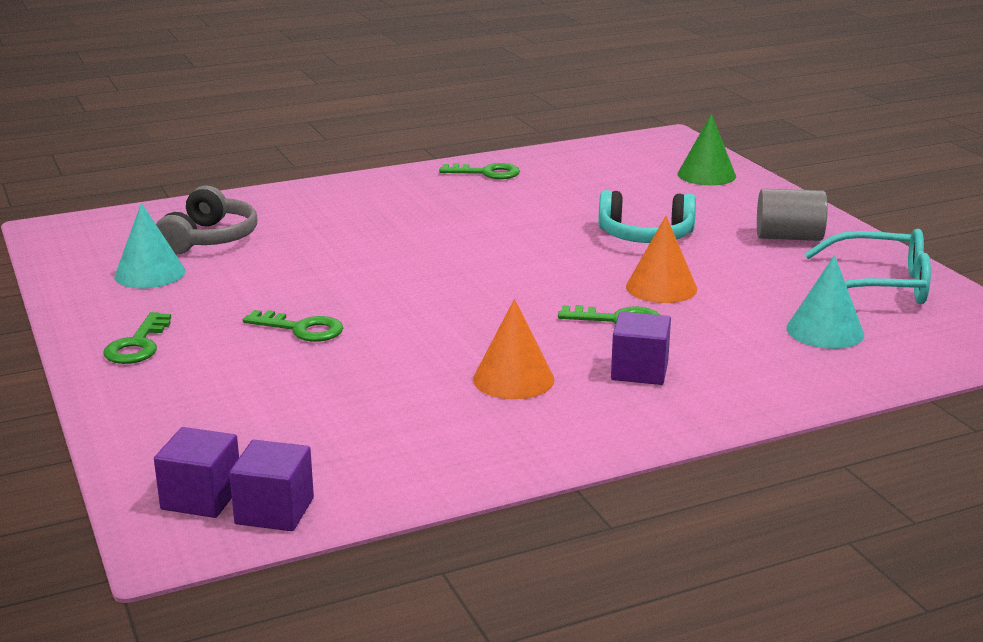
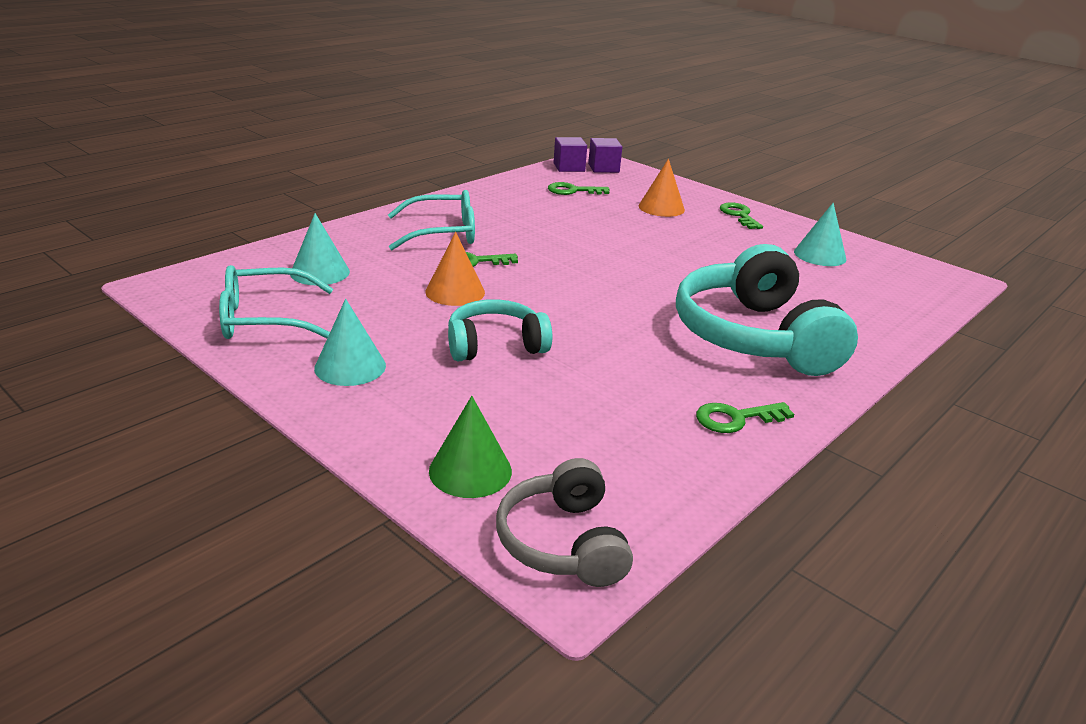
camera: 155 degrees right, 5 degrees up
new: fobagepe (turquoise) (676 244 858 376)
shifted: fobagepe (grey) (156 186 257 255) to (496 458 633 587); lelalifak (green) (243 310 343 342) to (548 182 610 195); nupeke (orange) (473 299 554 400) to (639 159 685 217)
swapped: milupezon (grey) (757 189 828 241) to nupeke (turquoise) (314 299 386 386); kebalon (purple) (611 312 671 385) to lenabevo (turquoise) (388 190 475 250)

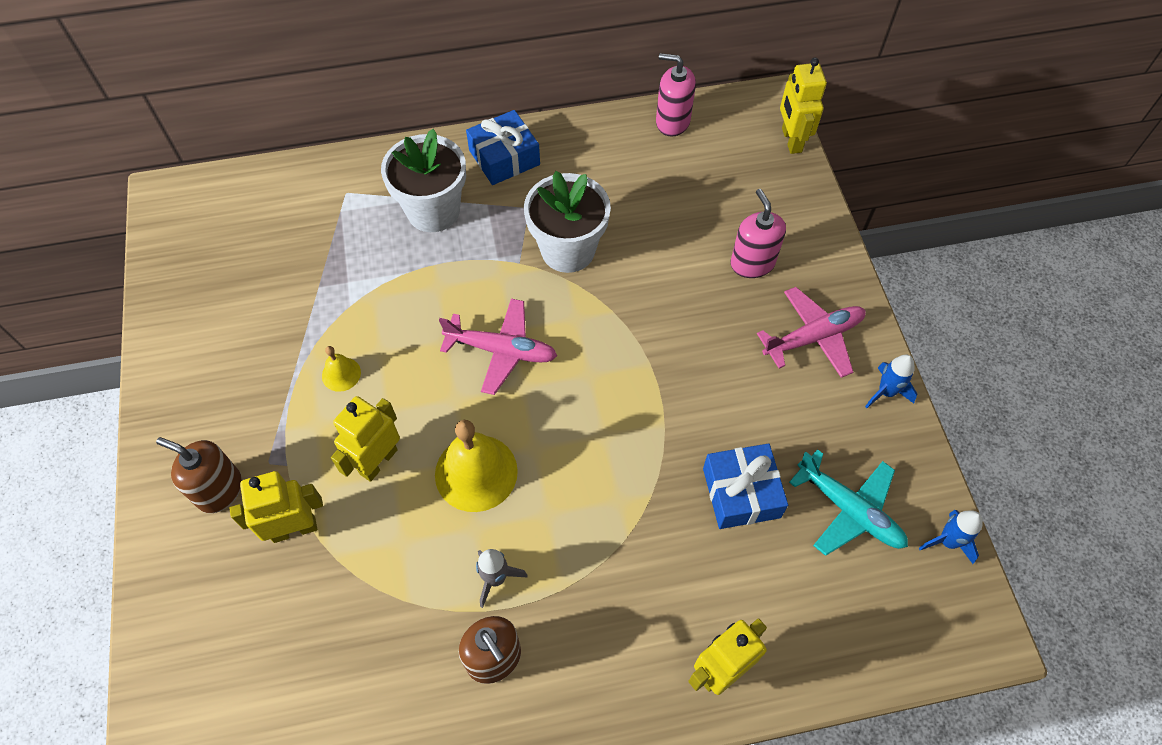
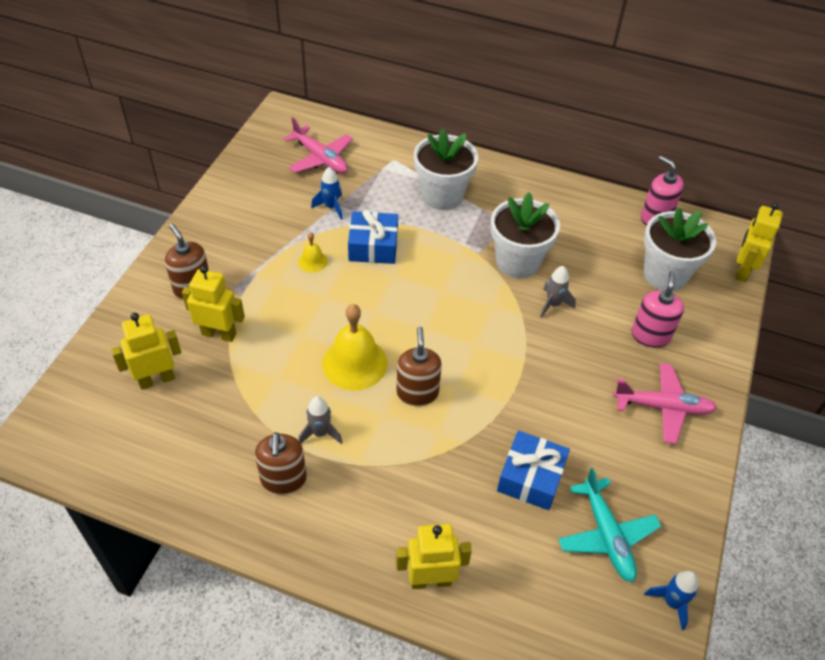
camera: 30 degrees right, 10 degrees down
new: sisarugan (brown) (396 327 442 406); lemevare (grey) (540 266 576 318); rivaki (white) (644 207 716 291)
shifted: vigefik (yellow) (331 396 400 482) to (111 313 181 390); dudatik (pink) (439 299 557 395) to (284 117 353 173); lemevare (blue) (865 354 917 408) to (311 167 343 220); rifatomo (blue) (466 110 540 185) to (348 210 398 264)

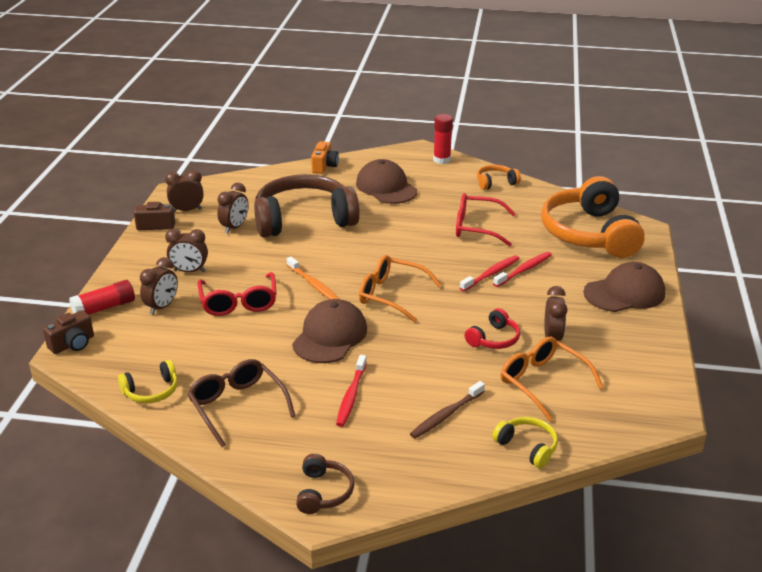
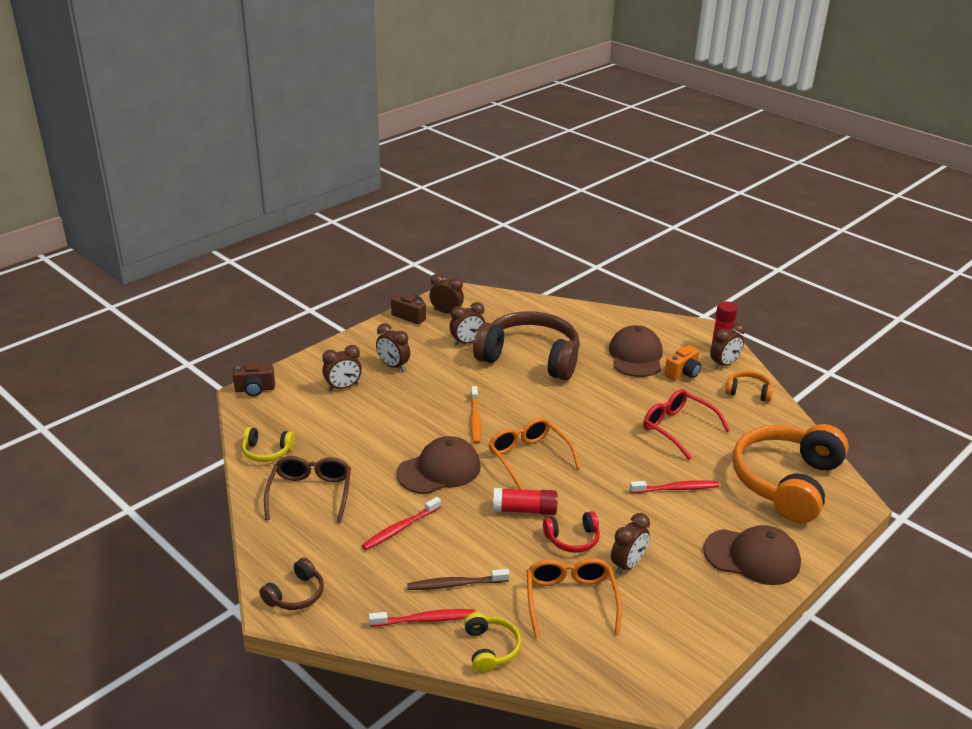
camera: 35 degrees right, 0 degrees up
gone: lenabevo (red) (197 272 277 316)
new: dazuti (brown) (710 323 745 369)
shifted: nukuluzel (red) (460 255 520 291) to (369 609 475 627); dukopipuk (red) (69 280 135 315) to (493 488 558 515); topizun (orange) (311 141 339 174) to (664 345 701 381)

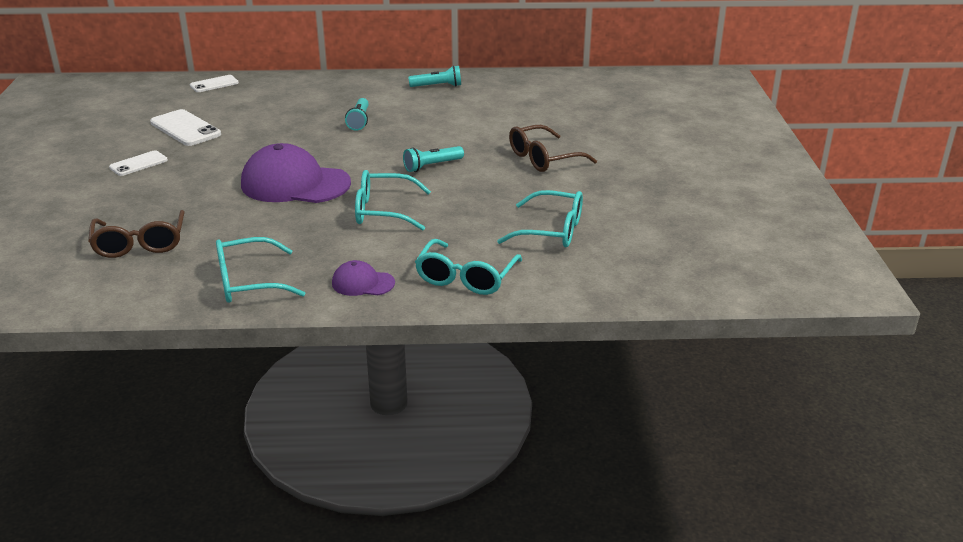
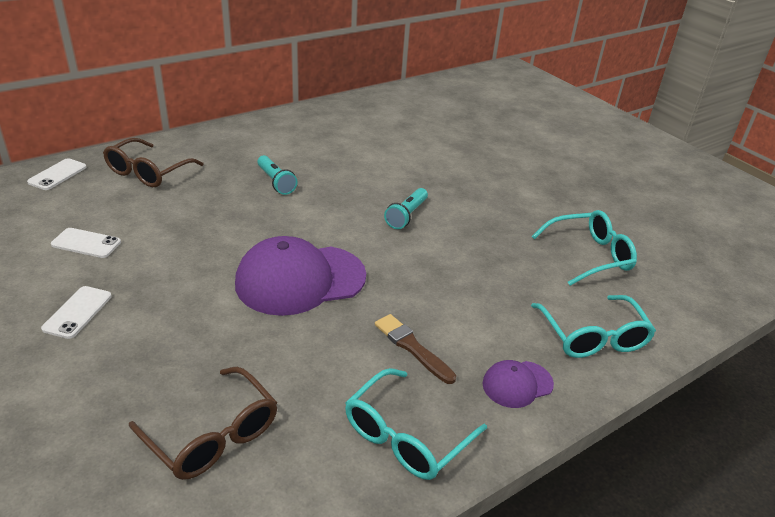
camera: 35 degrees left, 5 degrees up
gone: lenabevo (turquoise) (355 170 431 231); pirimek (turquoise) (408 65 461 87)
new: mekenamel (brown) (375 314 456 384)
shifted: lenabevo (brown) (509 125 597 172) to (103 138 204 187)
scaled: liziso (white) (150 109 221 146) = (51 228 121 258) x0.63

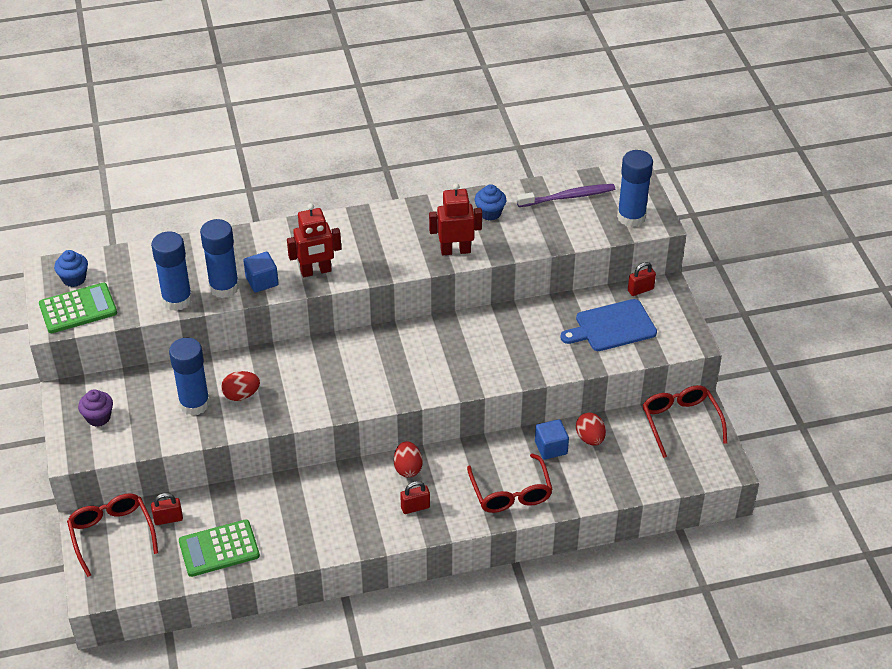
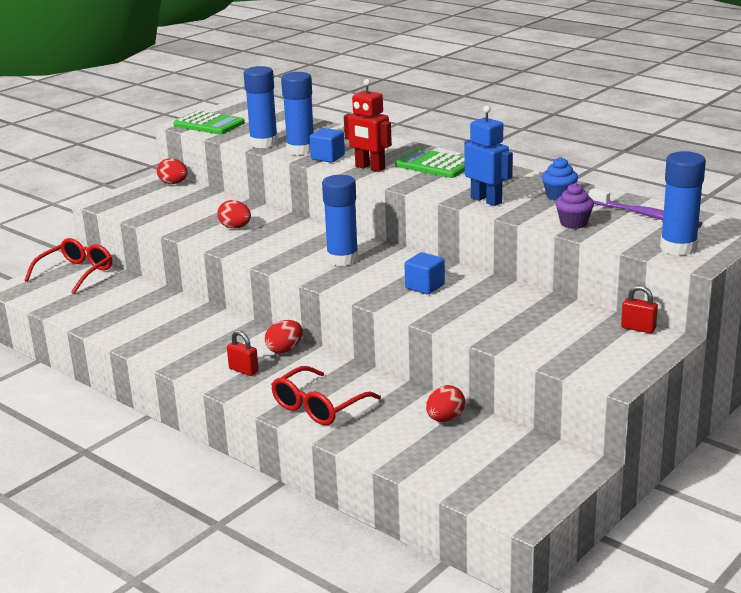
camera: 55 degrees right, 20 degrees down
gone: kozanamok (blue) (54 250 88 287); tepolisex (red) (151 493 183 525); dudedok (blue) (560 299 657 351); lenabevo (red) (643 385 727 458)
new: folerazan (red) (157 158 188 184)
shifted: dukopipuk (blue) (169 338 210 416) to (322 175 359 266); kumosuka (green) (179 520 260 577) to (395 148 465 178); kebalon (blue) (535 419 569 460) to (404 252 445 294); kozanamok (purple) (78 389 113 427) to (555 183 594 229)
repainted: vigefik (red) (429 183 482 255) to vigefik (blue) (464 106 513 206)

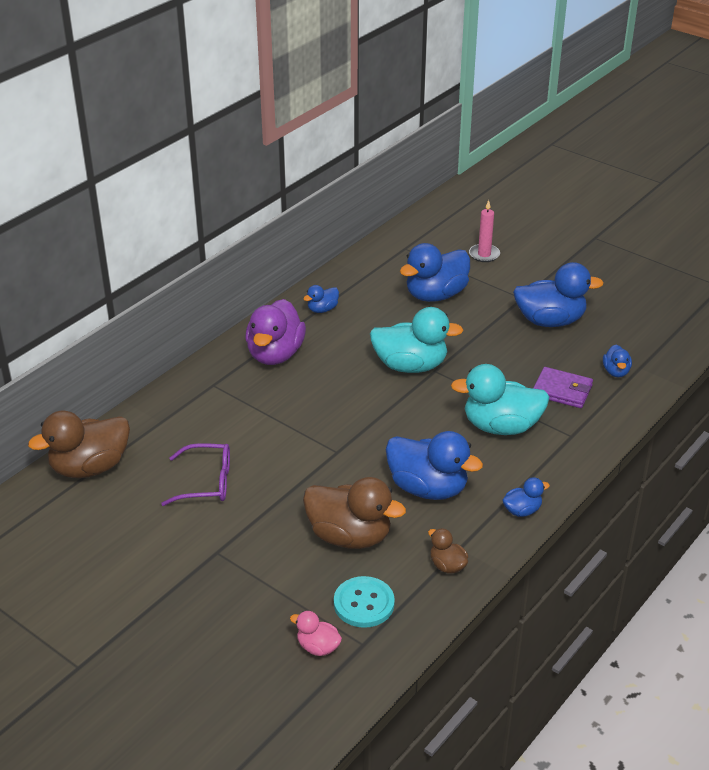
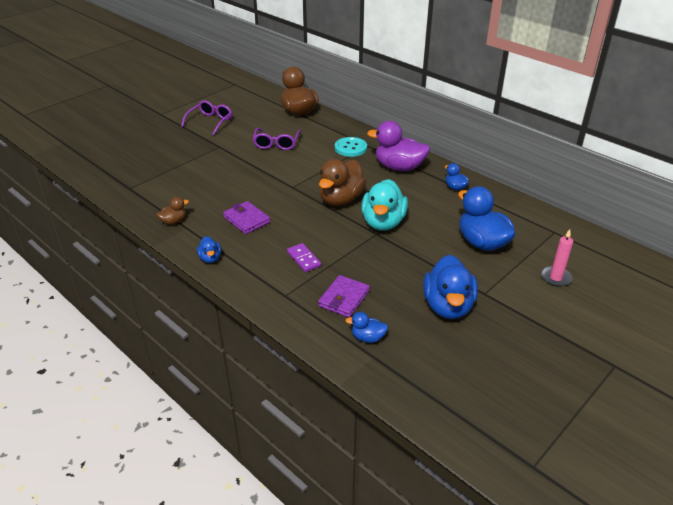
camera: 95 degrees right, 0 degrees up
gone: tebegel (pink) (290 611 342 656)
new: lenabevo (purple) (181 100 232 135)
shifted: tebegel (brown) (303 477 406 549) to (319 159 366 206); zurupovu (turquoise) (334 576 395 628) to (335 137 367 157)
swapped: tebegel (blue) (386 431 483 500) to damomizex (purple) (223 201 270 234); tebegel (turquoise) (451 364 550 435) to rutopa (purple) (287 243 321 272)

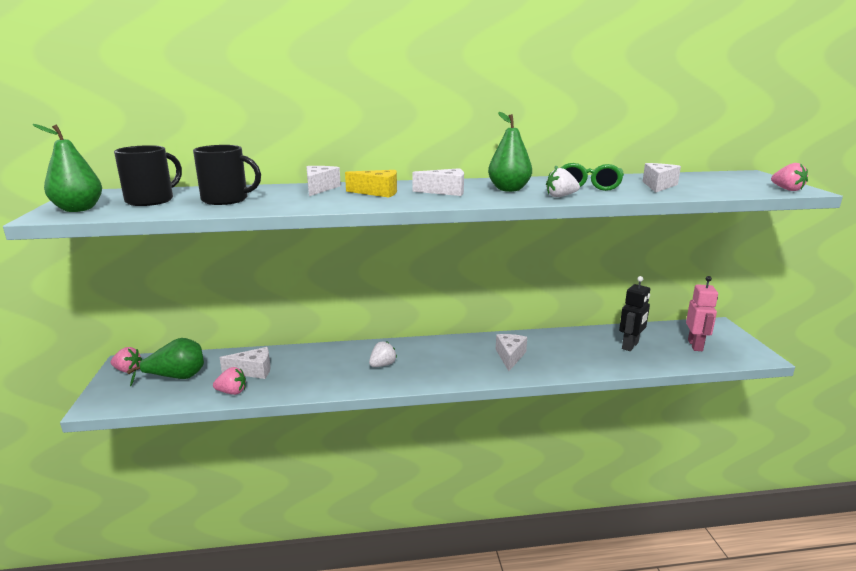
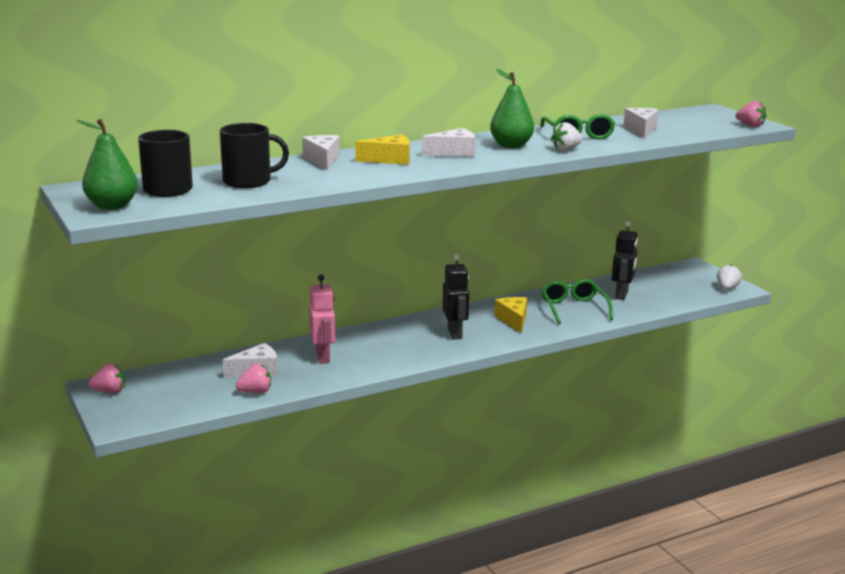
camera: 20 degrees left, 0 degrees up
gone: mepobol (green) (127 338 204 386)
new: vigefik (black) (443 254 469 340); lenabevo (green) (541 279 613 324)
shifted: vigefik (pink) (686 276 718 351) to (309 274 335 364); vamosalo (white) (369 341 397 367) to (717 265 742 290)
repainted: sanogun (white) (496 334 527 371) to sanogun (yellow) (494 297 527 333)

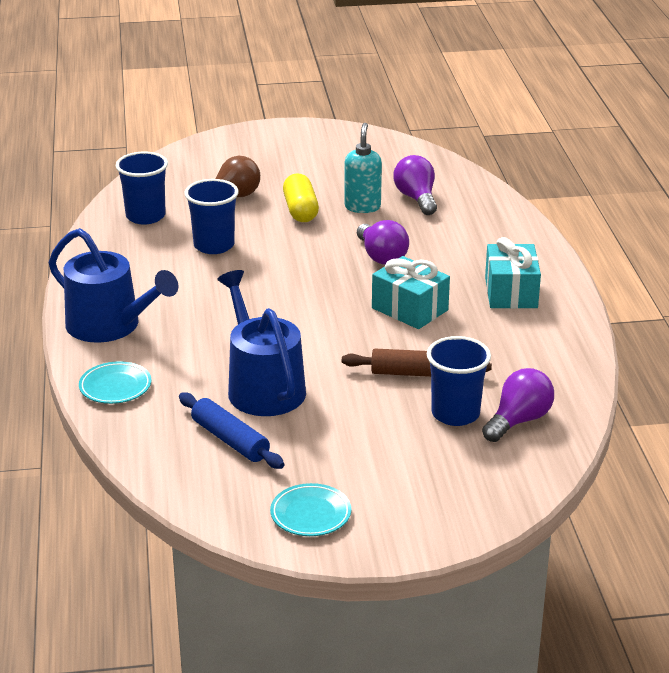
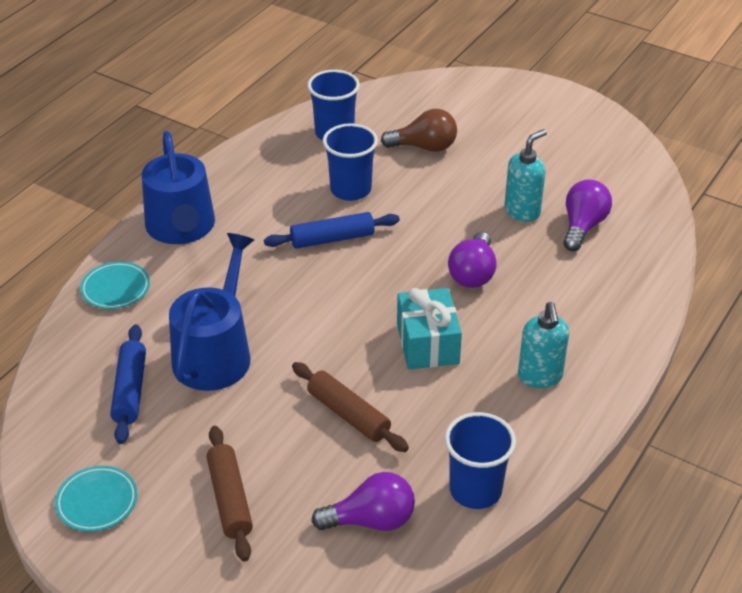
camera: 40 degrees right, 10 degrees up
gone: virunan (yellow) (283 174 319 222)
new: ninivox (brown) (207 426 253 562); ninivox (blue) (264 212 400 249)
shifted: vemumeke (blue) (427 336 491 426) to (445 412 516 509)
swapped: rifatomo (turquoise) (485 237 541 309) to sisarugan (turquoise) (518 302 569 388)

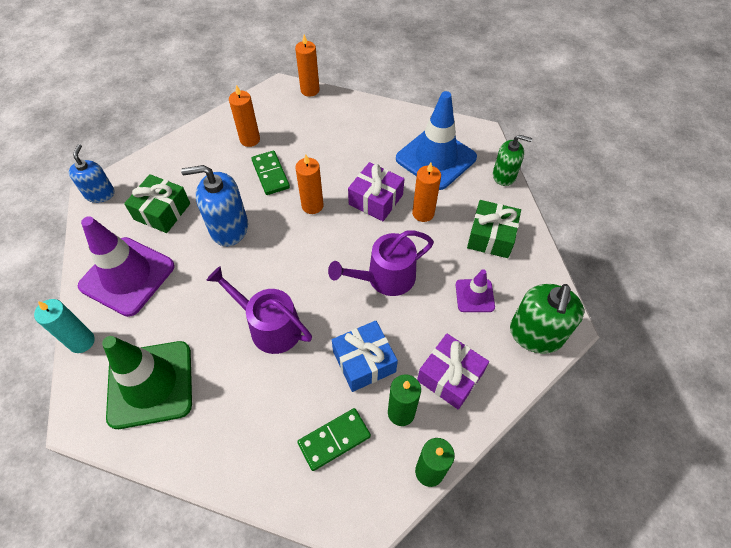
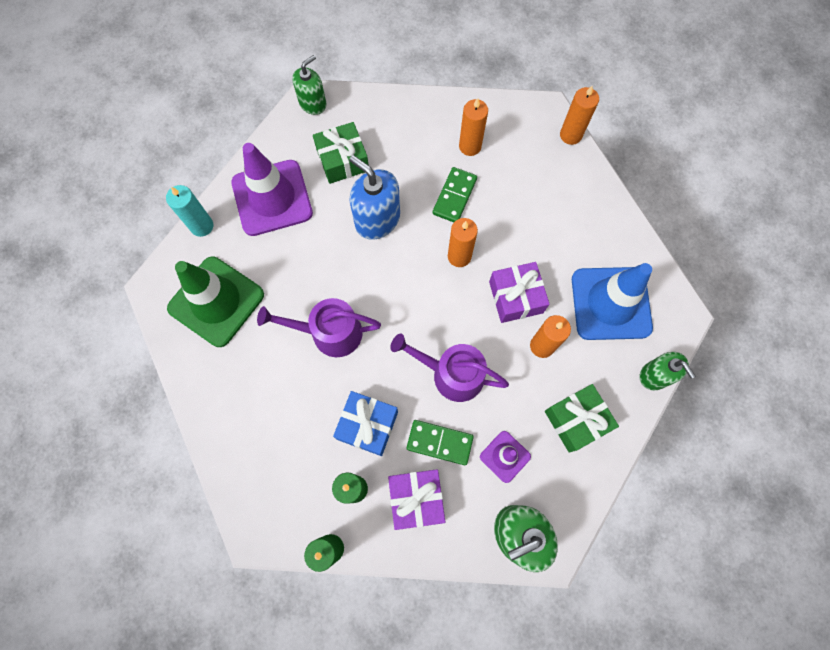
camera: 45 degrees right, 15 degrees up
shifted: rutopa (green) (297 408 371 471) to (407 420 474 465)
repainted: sisarugan (blue) (69 144 114 203) to sisarugan (green) (292 55 327 115)
rotated: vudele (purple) (206 266 312 354) = (257 298 381 357) 75 degrees counterclockwise

